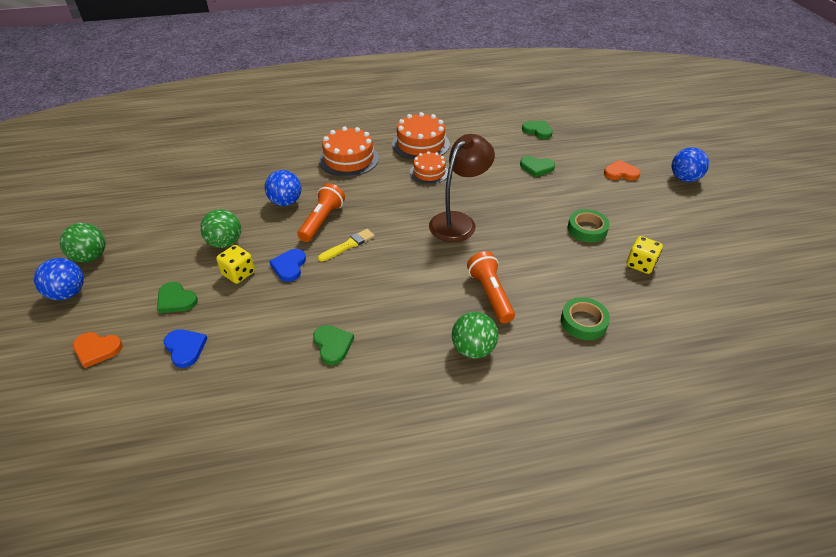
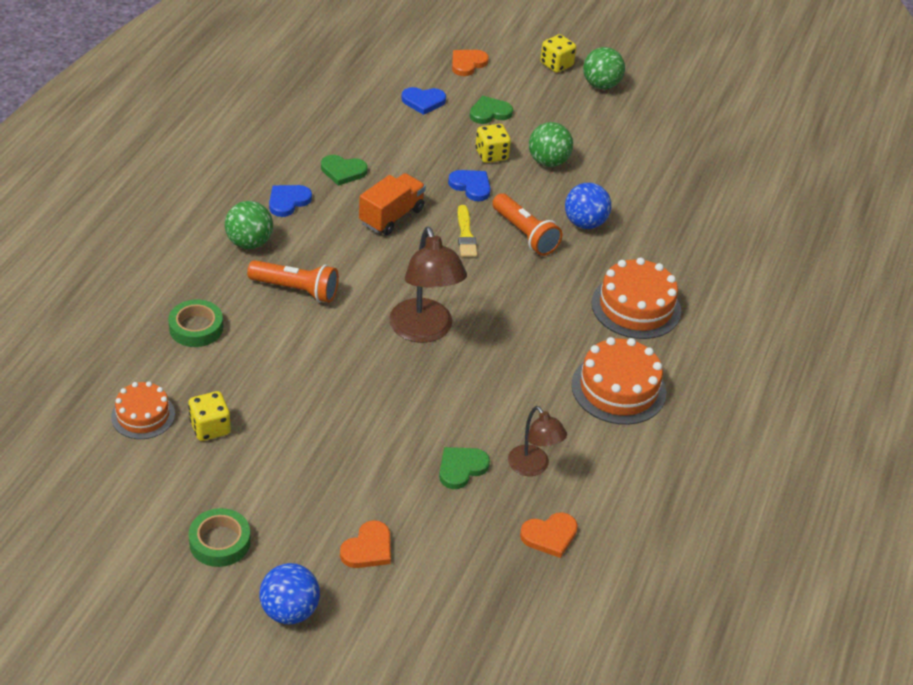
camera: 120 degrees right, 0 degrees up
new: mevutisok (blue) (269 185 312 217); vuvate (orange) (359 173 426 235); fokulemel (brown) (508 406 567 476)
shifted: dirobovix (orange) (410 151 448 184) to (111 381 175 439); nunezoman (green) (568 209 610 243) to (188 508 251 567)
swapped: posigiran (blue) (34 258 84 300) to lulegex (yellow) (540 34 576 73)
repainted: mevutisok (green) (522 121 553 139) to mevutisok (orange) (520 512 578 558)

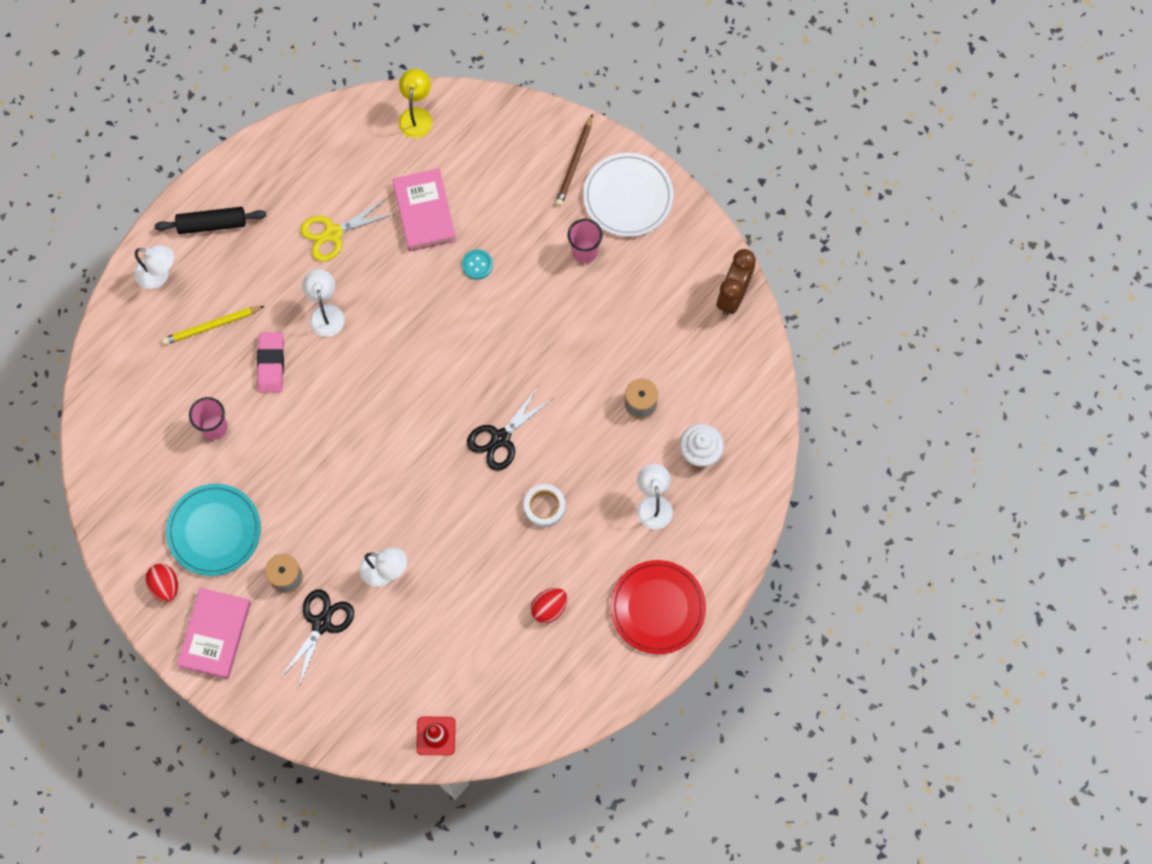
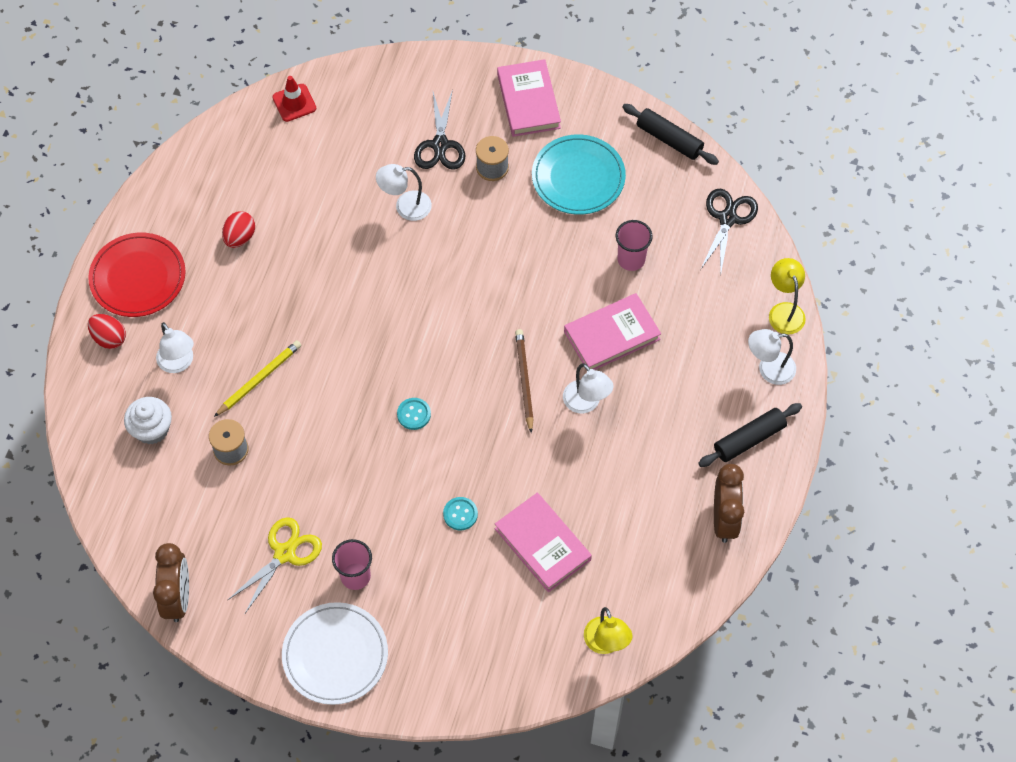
camera: 155 degrees right, 10 degrees down
gone: nunezoman (white) (524 484 565 527)
new: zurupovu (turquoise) (397 398 431 430); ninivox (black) (622 104 719 165); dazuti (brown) (714 464 744 543); fokulemel (yellow) (769 258 806 334)
shifted: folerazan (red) (145 564 178 602) to (88 314 126 349); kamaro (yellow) (162 306 265 345) to (214 340 301 417); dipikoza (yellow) (300 198 394 262) to (228 517 322 613); kamaro (brown) (555 114 593 206) to (515 329 534 433); dipikoza (black) (467 385 554 471) to (700 189 758 273)
swapped: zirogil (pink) (257 332 284 393) to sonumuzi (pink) (564 293 661 370)

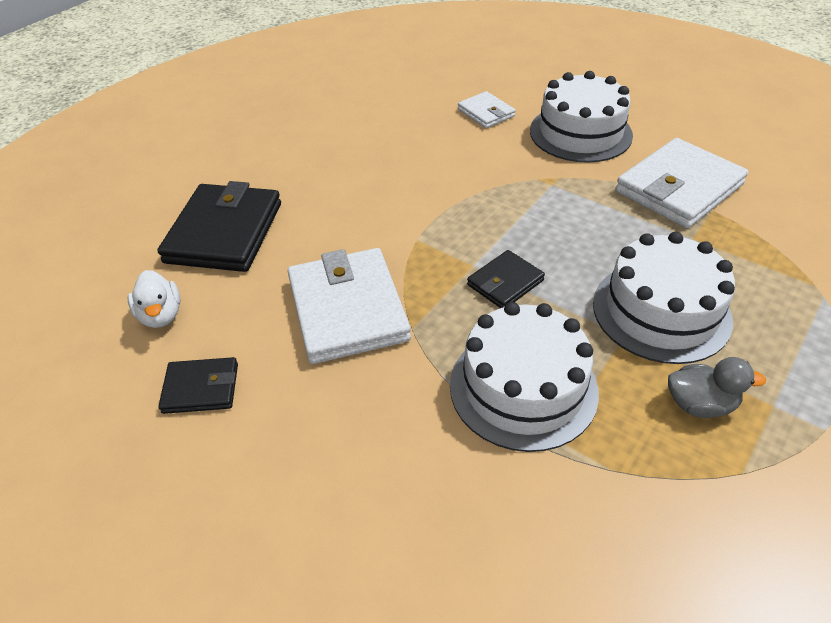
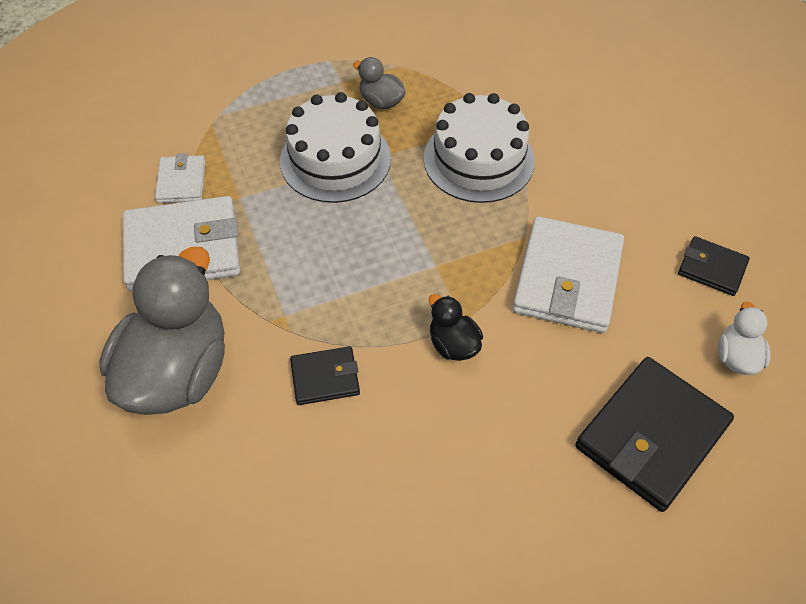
camera: 150 degrees left, 10 degrees up
new: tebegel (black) (429 294 483 361)
shifted: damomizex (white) (458 91 516 128) to (155 153 206 203); damomizex (black) (467 250 545 308) to (290 346 360 405)
swapped: dirobovix (white) (530 71 633 163) to tebegel (grey) (99 247 225 415)

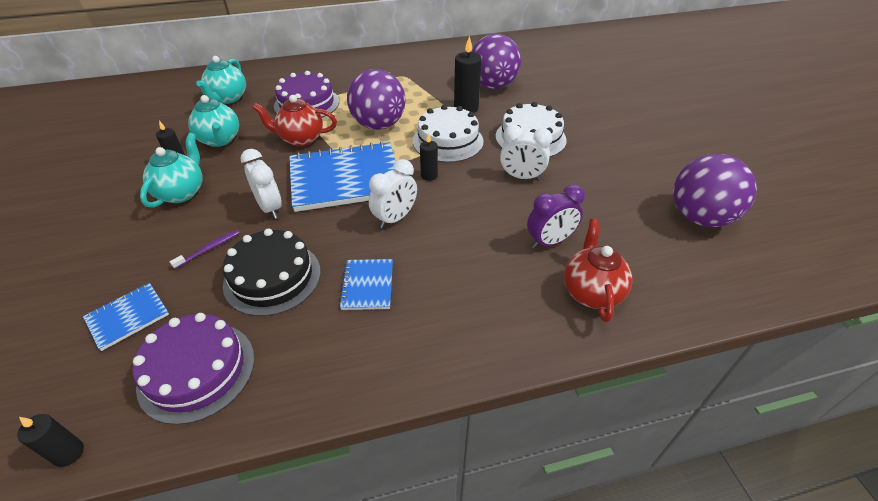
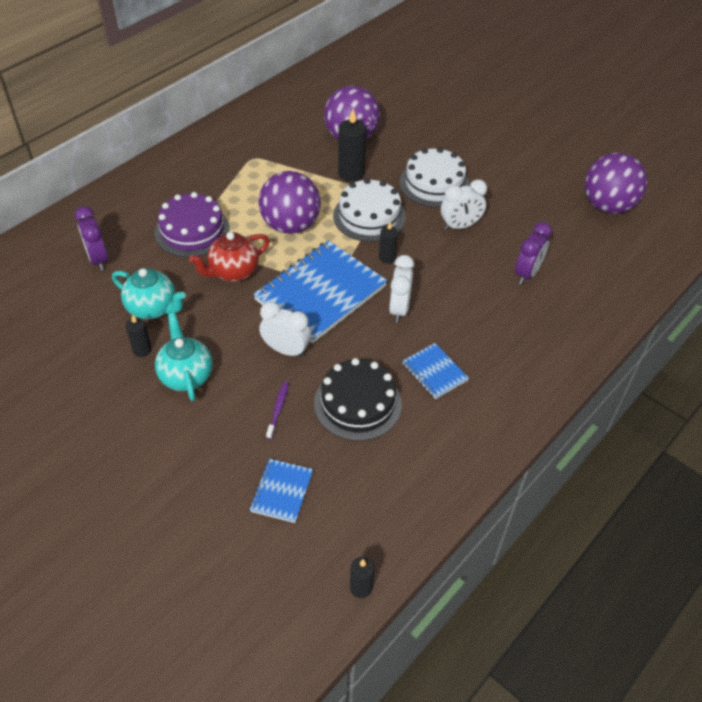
camera: 35 degrees left, 5 degrees up
gone: dirobovix (purple) (132 313 255 425); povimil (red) (564 219 633 322)
swapped: povimil (turquoise) (196 56 246 104) to dazuti (purple) (75 206 108 271)

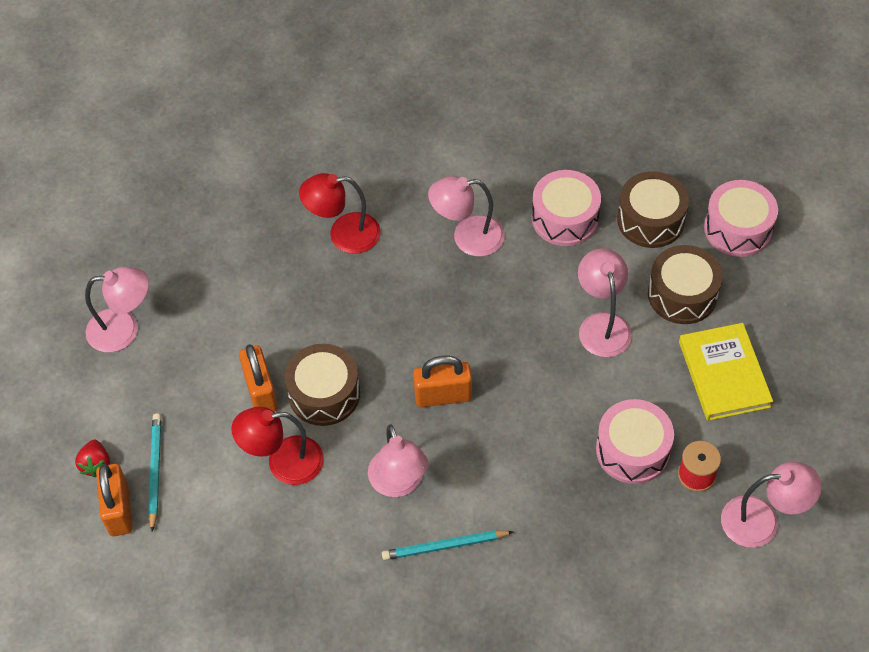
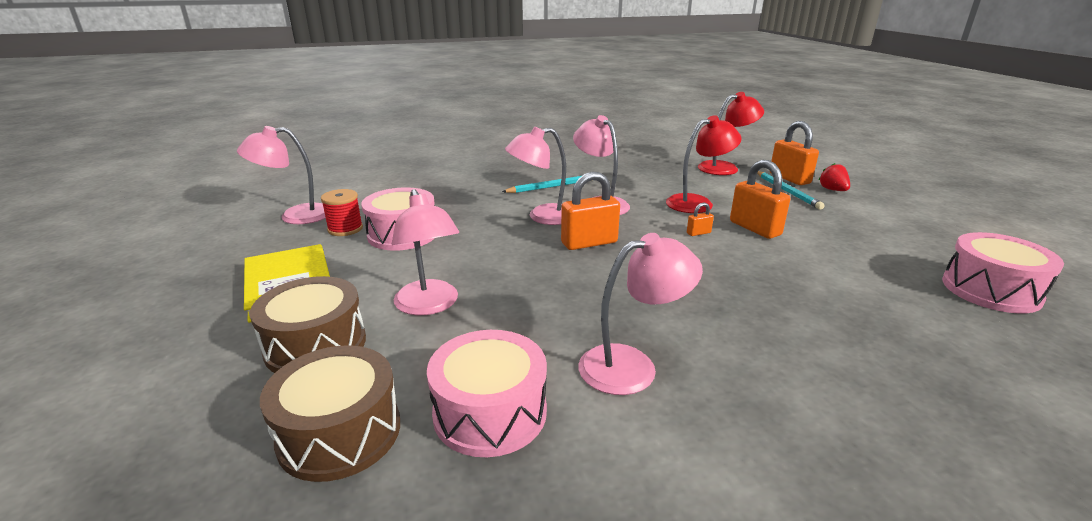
camera: 165 degrees right, 30 degrees down
shifted: fokulemel (pink) (85 267 149 352) to (505 127 566 225); fokulemel (red) (299 173 381 254) to (698 92 764 175); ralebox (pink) (704 180 778 257) to (942 232 1064 314)
swapped: ralebox (brown) (285 344 360 426) to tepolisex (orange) (687 203 714 236)

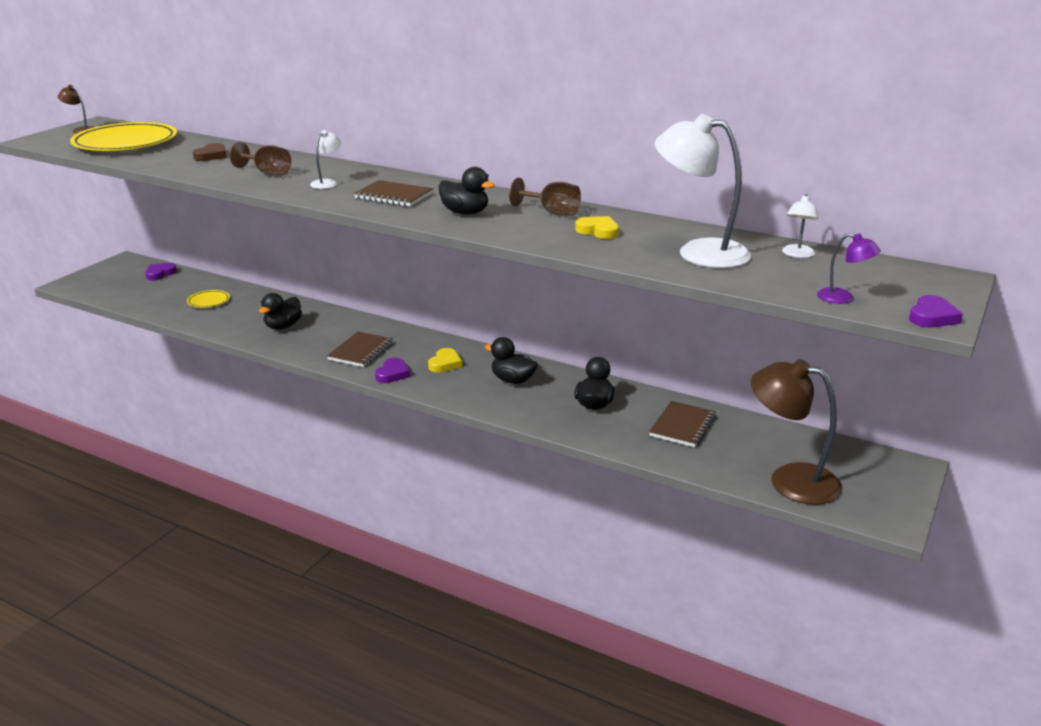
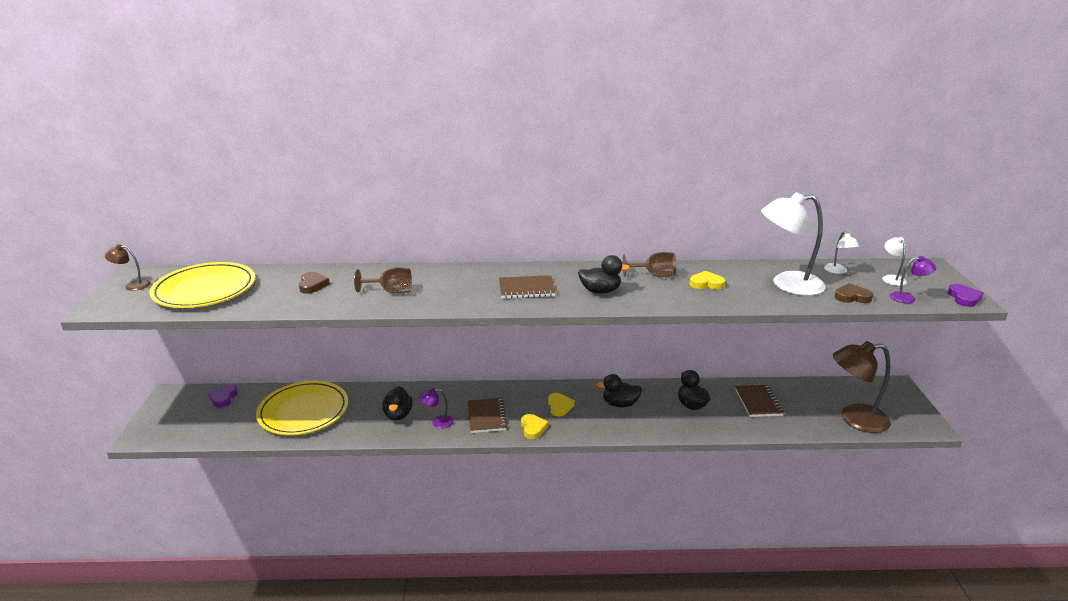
camera: 30 degrees left, 0 degrees up
new: fokulemel (purple) (420 388 454 429); mevutisok (brown) (835 283 873 303)
shifted: fokulemel (white) (310 130 341 189) to (883 237 907 286)
repainted: mevutisok (purple) (375 358 410 383) to mevutisok (yellow) (521 414 549 439)
scaled: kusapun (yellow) (187 290 230 308) = (256 381 348 435) x2.32

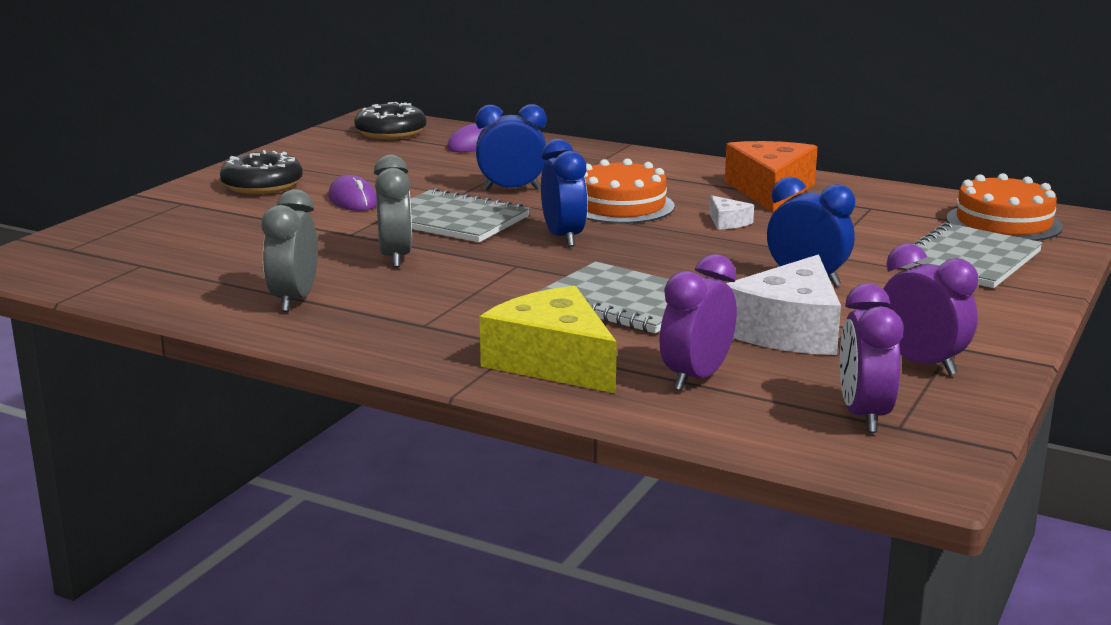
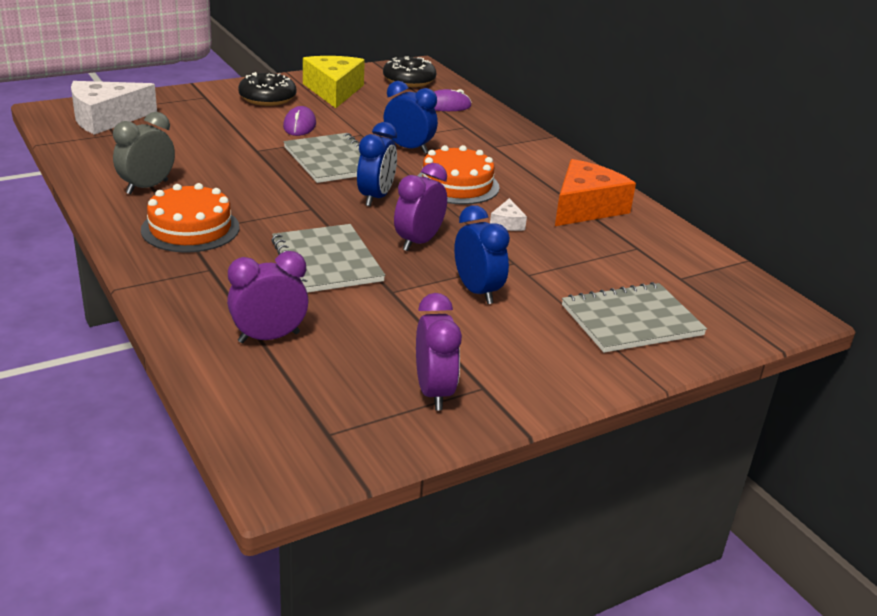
camera: 30 degrees right, 10 degrees up
gone: dazuti (grey) (374 155 412 268)
shifted: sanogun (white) (726 255 841 355) to (71 81 157 135); dirobovix (orange) (946 173 1063 241) to (141 183 239 253); sanogun (yellow) (480 286 617 393) to (303 56 365 108); dazuti (purple) (840 284 903 433) to (394 163 447 251)

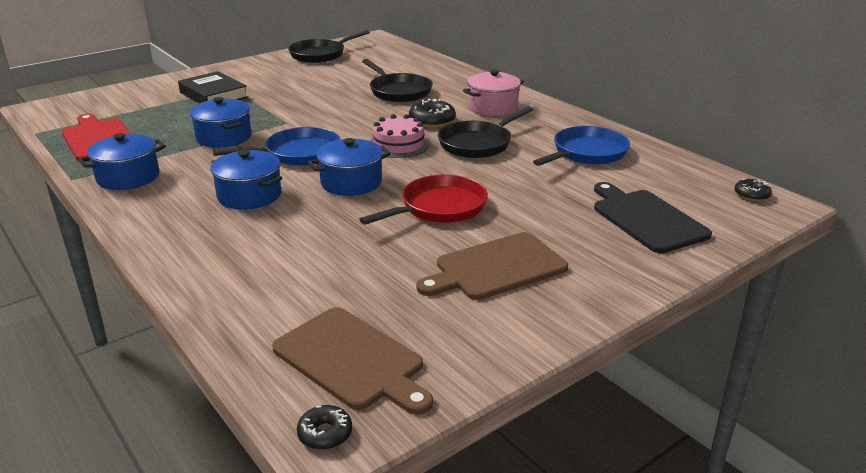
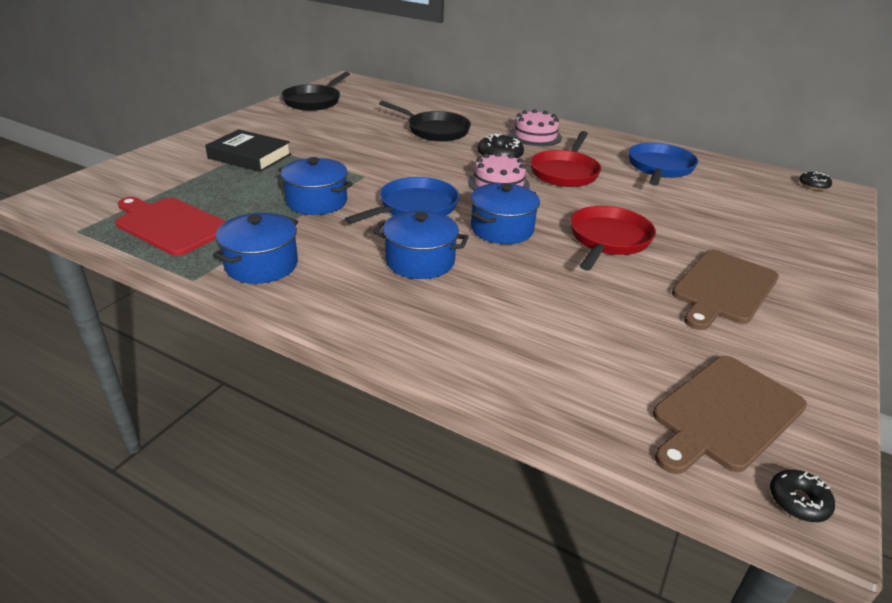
camera: 25 degrees left, 5 degrees up
gone: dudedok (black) (594 182 712 253)
swapped: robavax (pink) (463 70 524 116) to dirobovix (pink) (509 109 562 146)
repainted: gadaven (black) (438 106 533 158) to gadaven (red) (530 131 602 187)
rotated: dudedok (brown) (272 307 433 415) = (653 356 807 474) 120 degrees clockwise

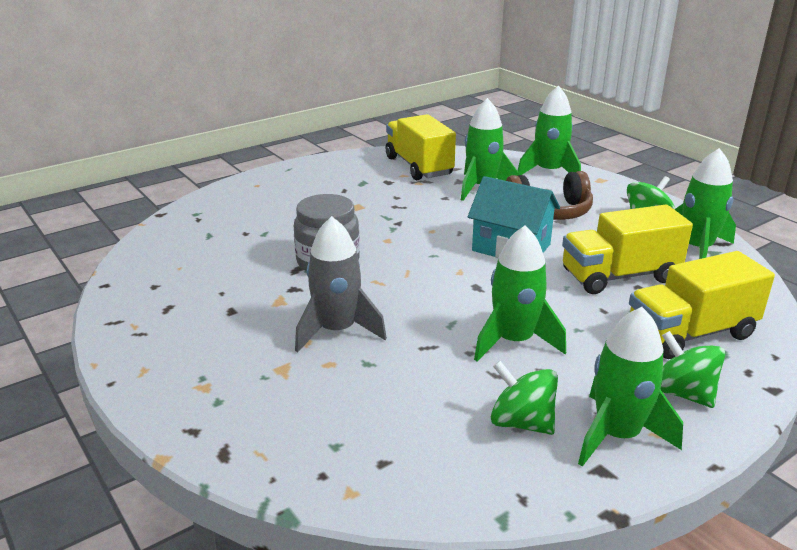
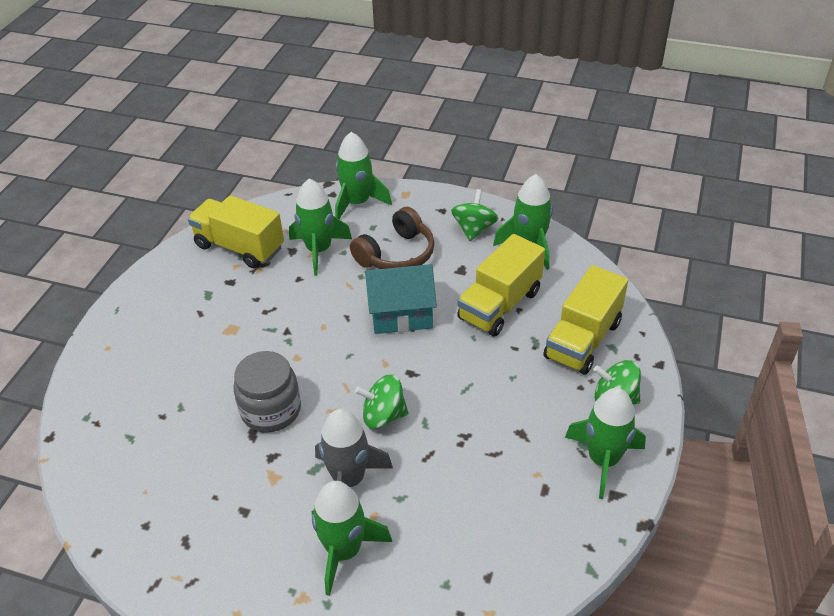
camera: 35 degrees left, 15 degrees up
shifted: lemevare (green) (474 226 566 361) to (312 481 392 596); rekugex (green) (491 361 558 435) to (355 374 409 429)

